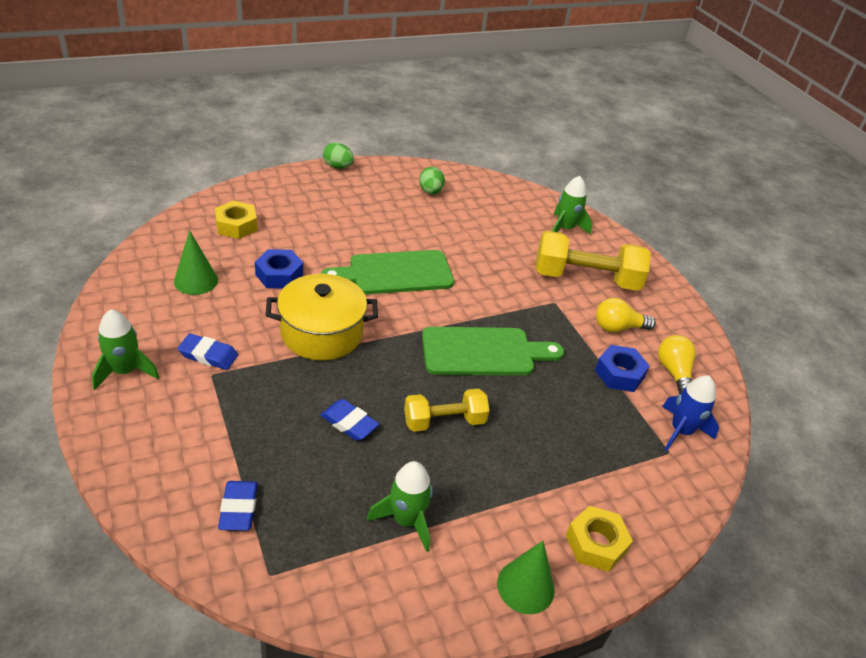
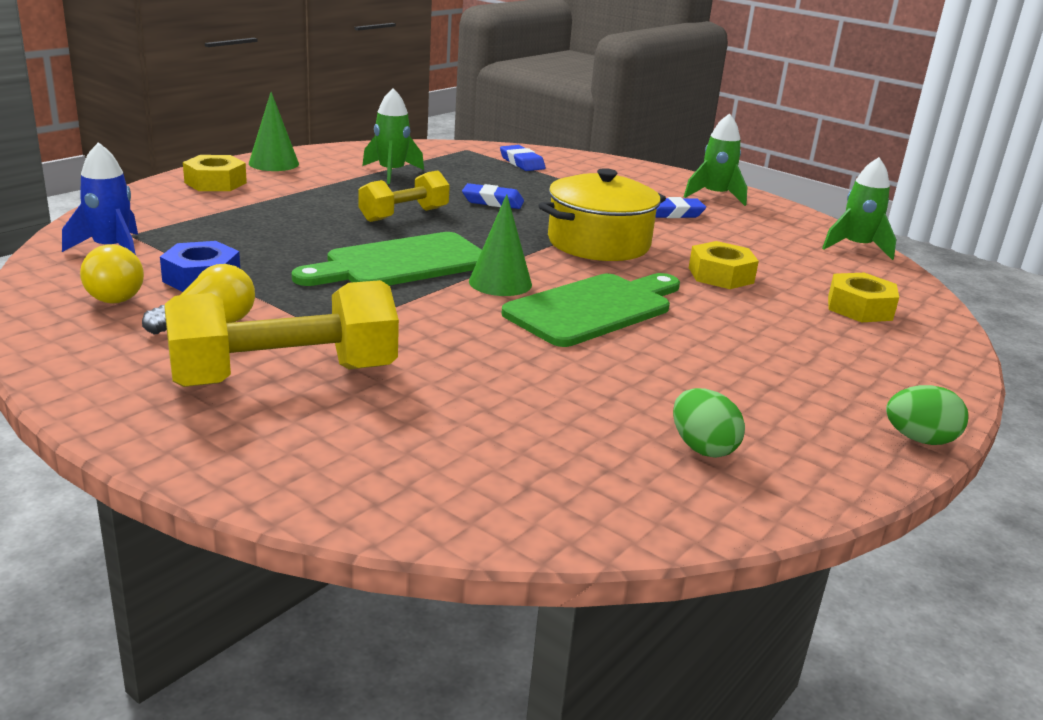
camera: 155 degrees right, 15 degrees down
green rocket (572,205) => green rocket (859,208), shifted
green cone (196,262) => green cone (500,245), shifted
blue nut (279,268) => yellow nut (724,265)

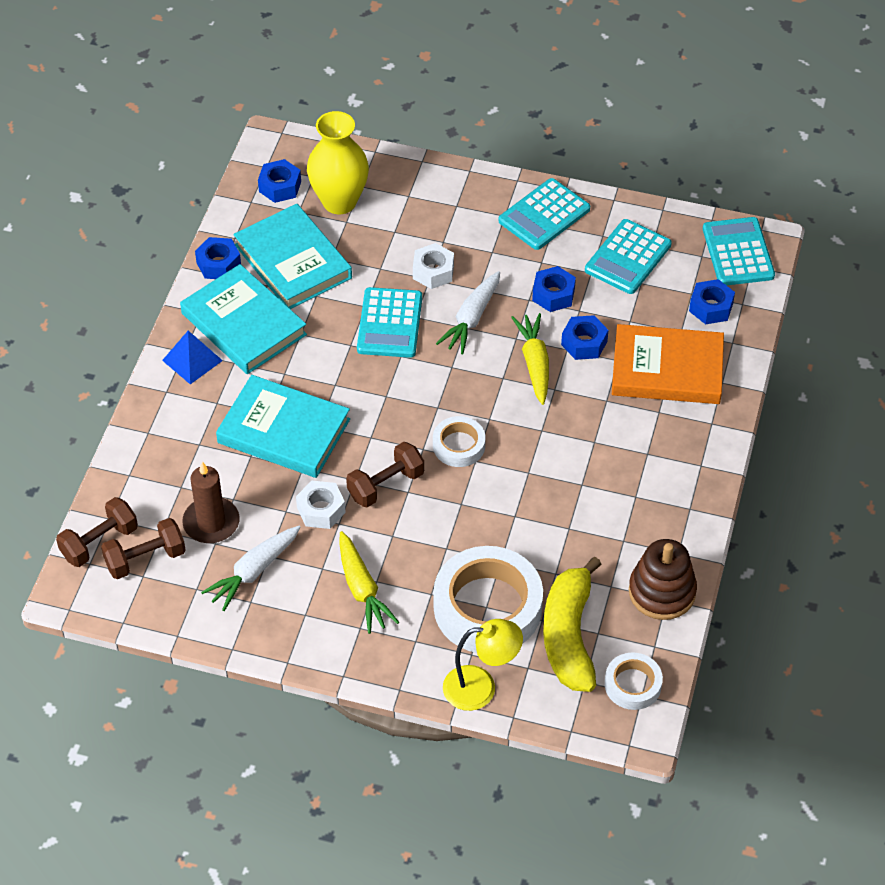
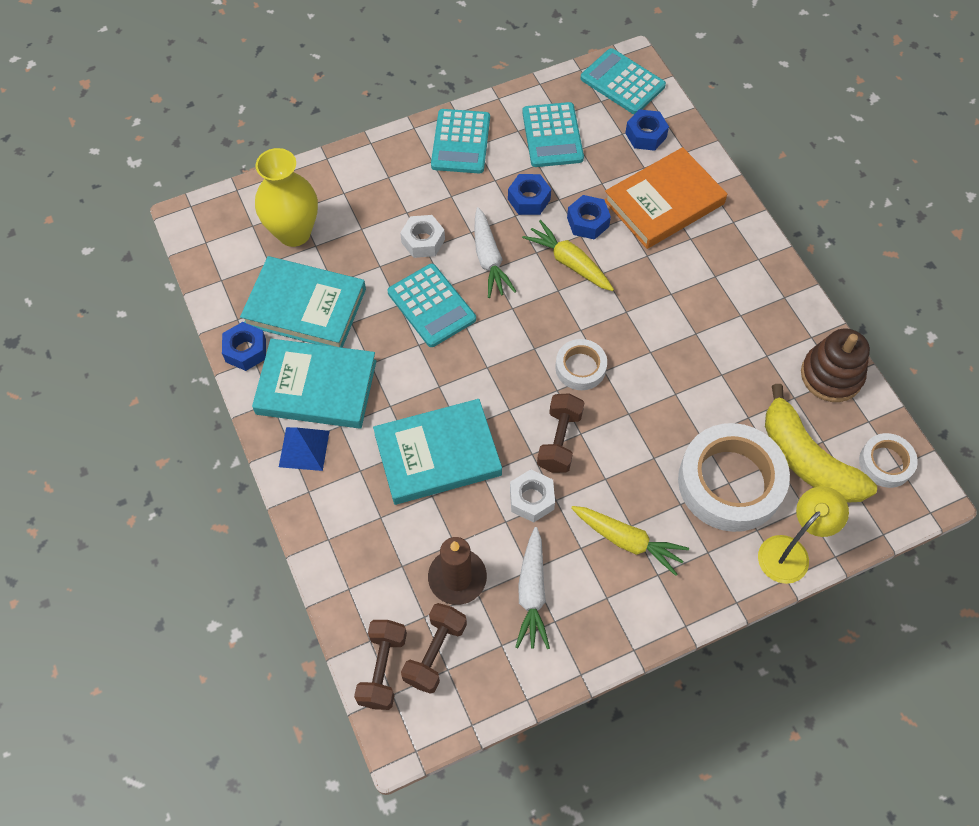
camera: 40 degrees left, 10 degrees up
blue nut (279,181) => nothing

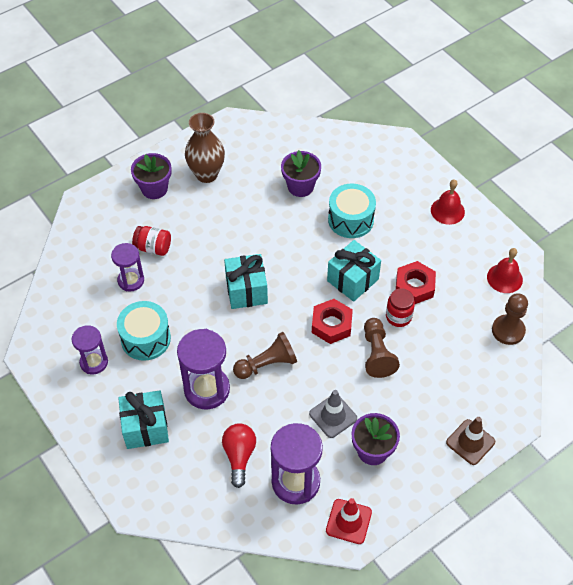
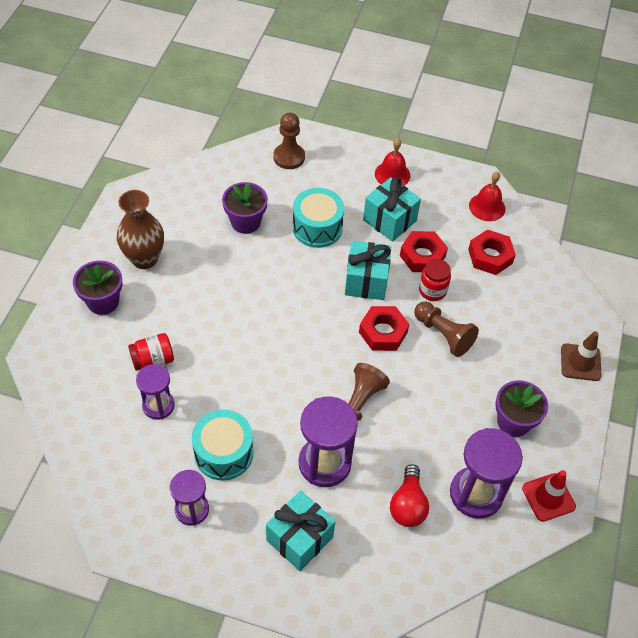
camera: 40 degrees left, 0 degrees up
turquoise gift (246,281) => turquoise gift (392,209), shifted
brown pawn (510,319) => brown pawn (289,141), shifted
grey traffic cone (333,414) => nothing
red light bulb (239,455) => red light bulb (409,495), 135 degrees counterclockwise
nothing => red nut (492,252)

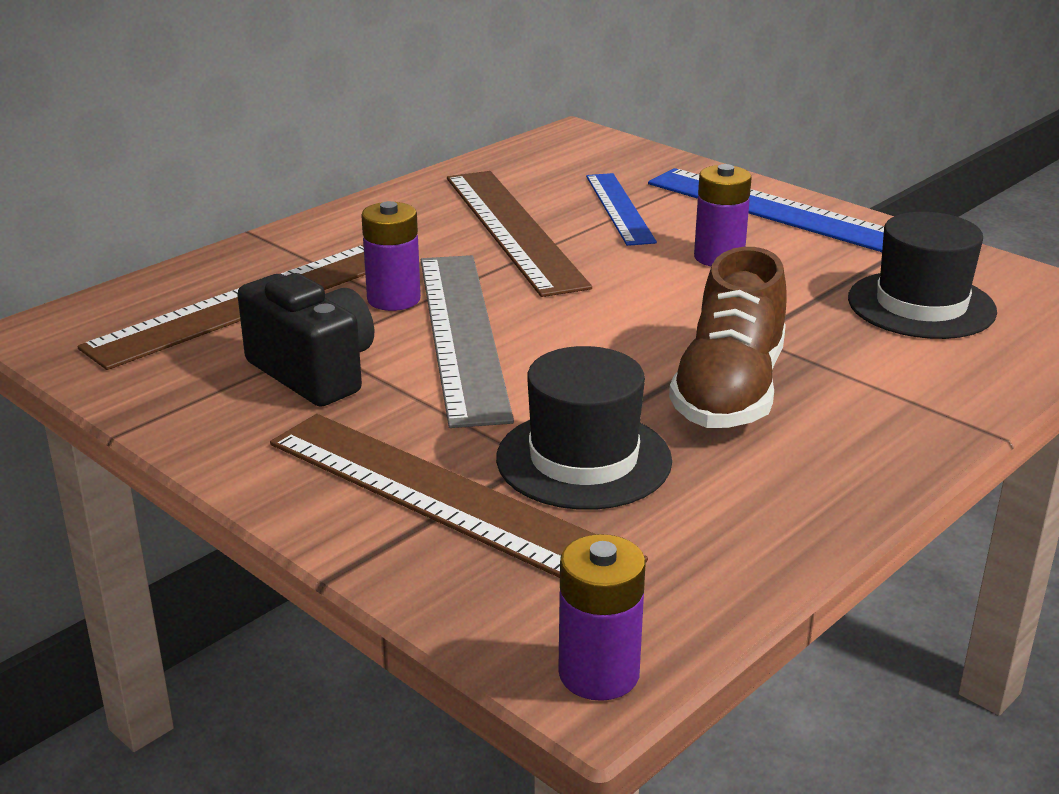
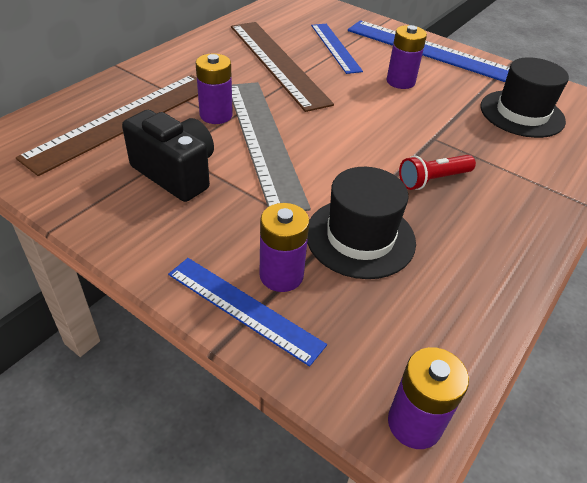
camera: 10 degrees left, 15 degrees up
brown shoe (728,337) => red flashlight (437,172)
brown ruler (459,496) => purple battery (284,247)
nothing => blue ruler (247,312)

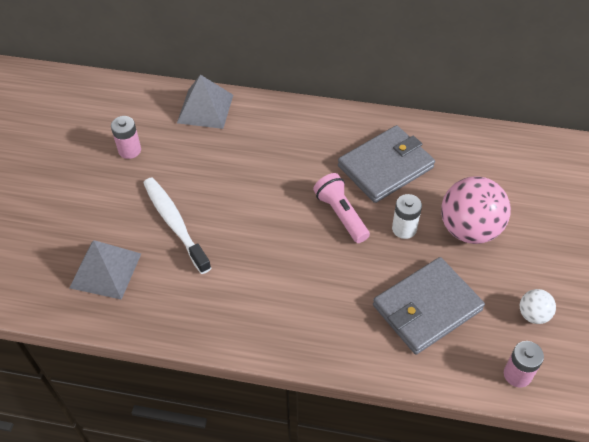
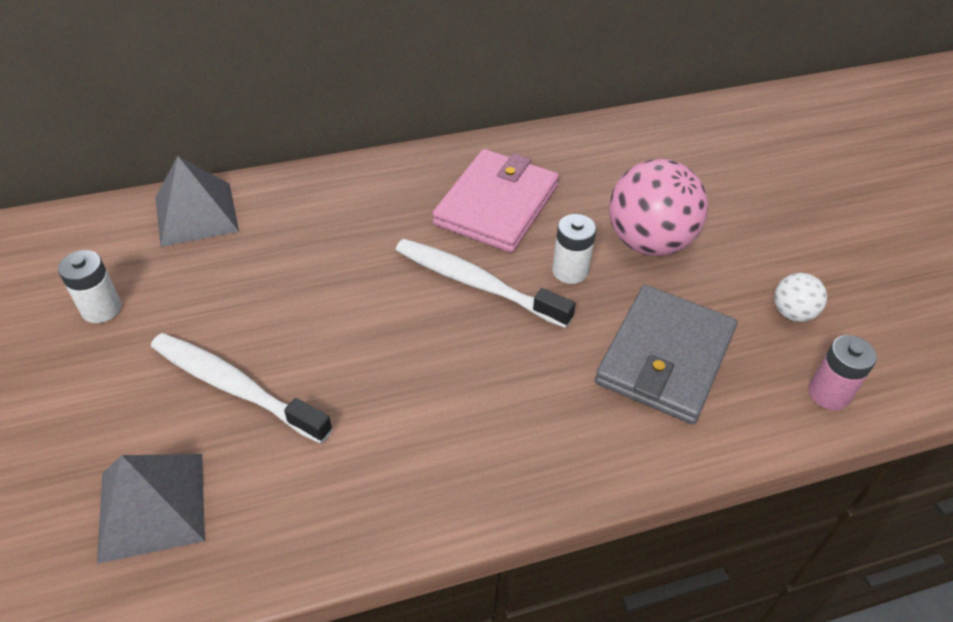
camera: 30 degrees left, 5 degrees down
pink battery (126,137) => white battery (89,286)
grey wallet (386,164) => pink wallet (495,201)
pink flashlight (341,208) => white toothbrush (486,283)

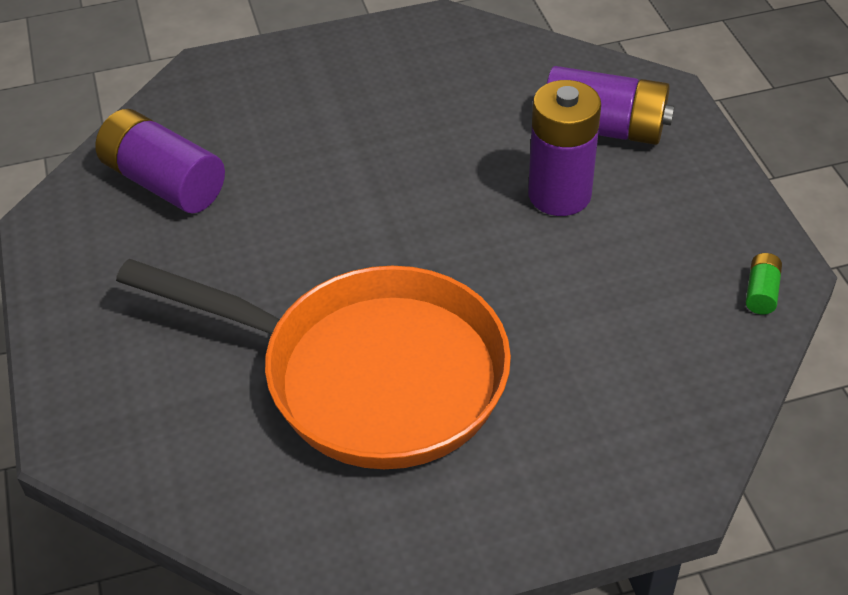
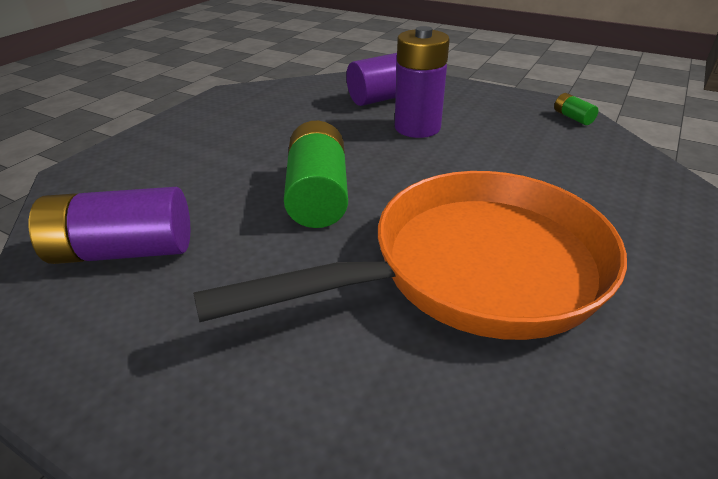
camera: 45 degrees left, 10 degrees down
nothing => green battery (316,174)

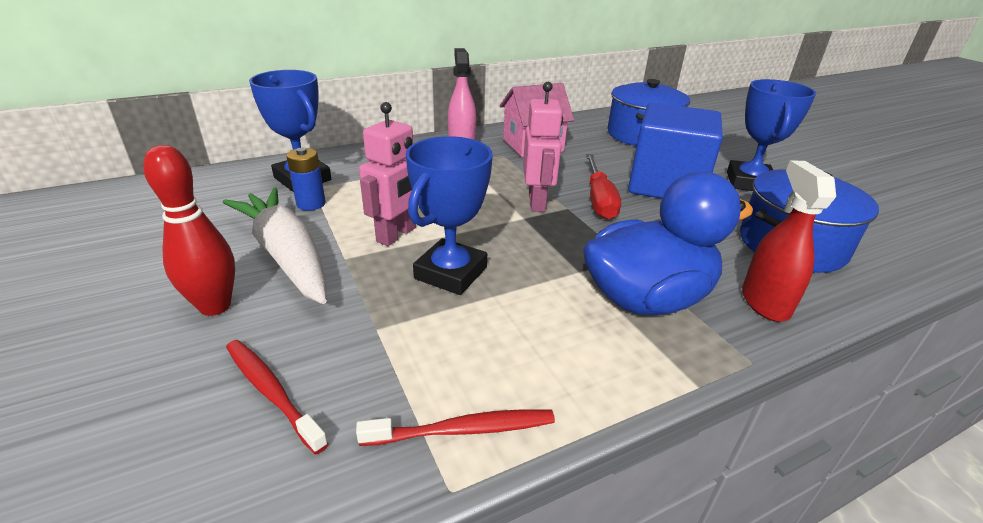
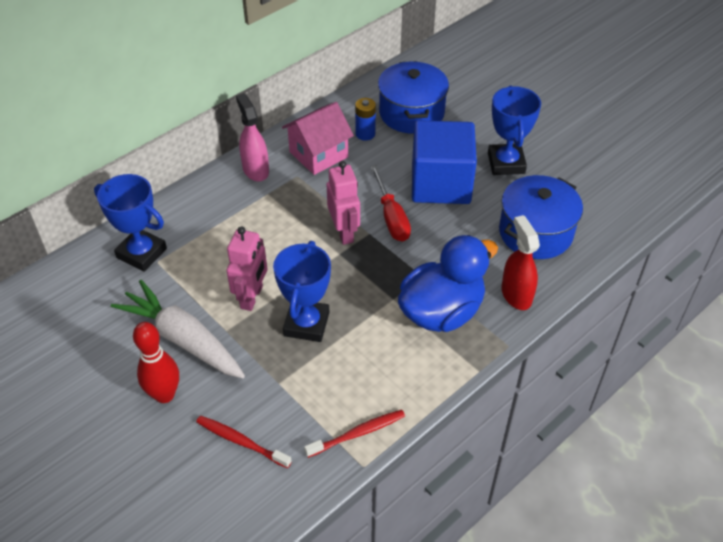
camera: 15 degrees left, 15 degrees up
blue battery (306,179) => blue battery (365,119), shifted

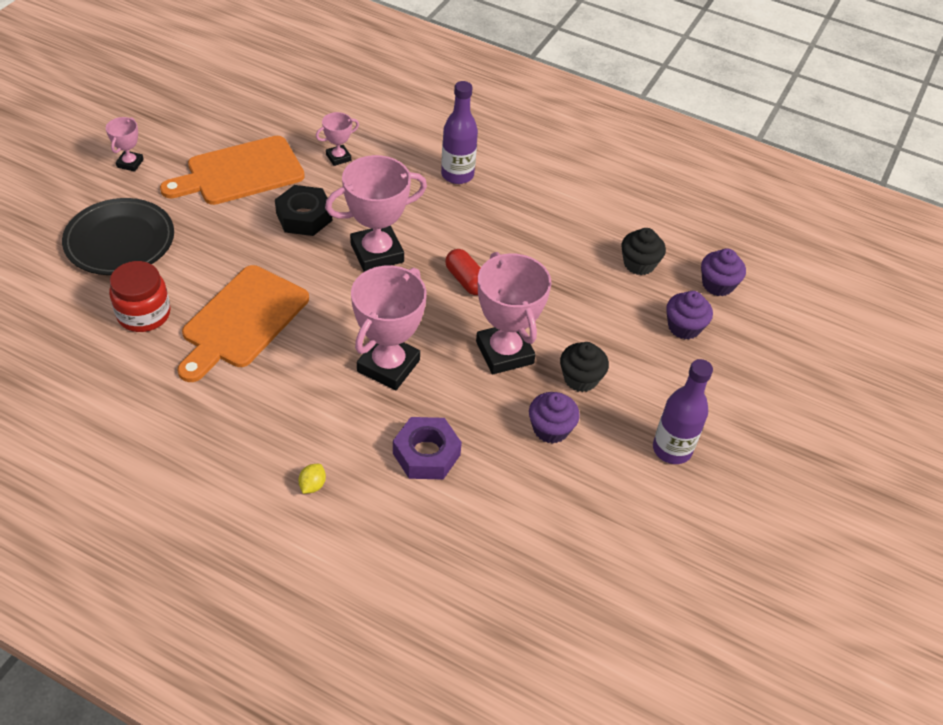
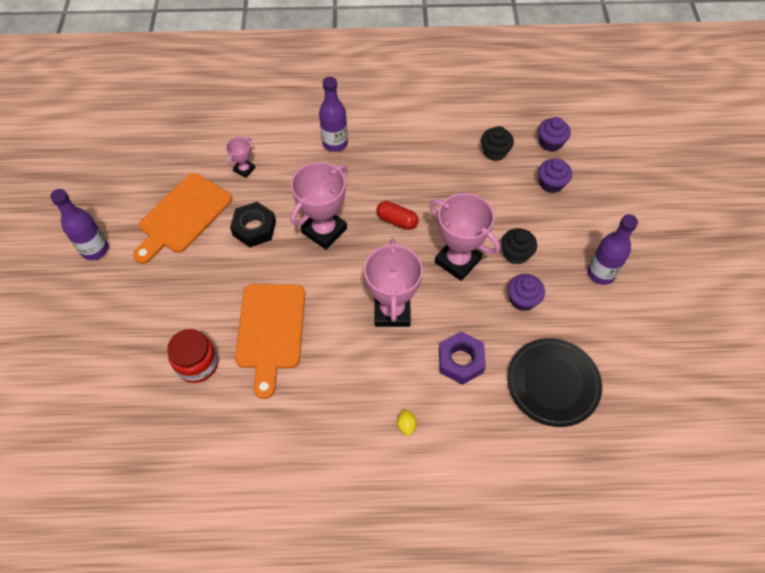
camera: 25 degrees left, 10 degrees up
pink trophy (125,144) => purple bottle (79,224)
black plate (118,236) => black plate (554,382), shifted

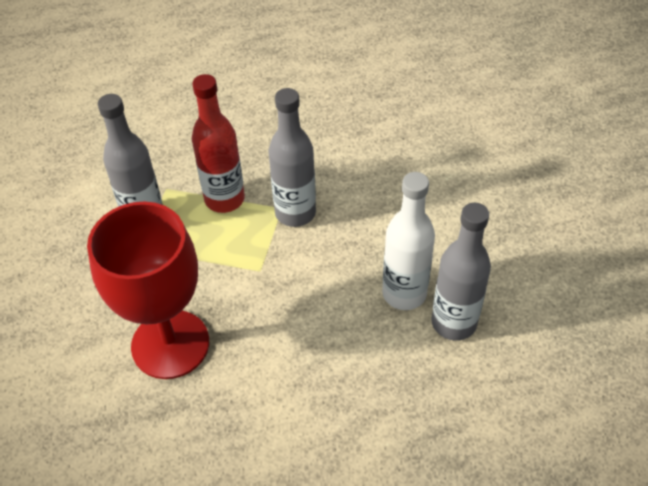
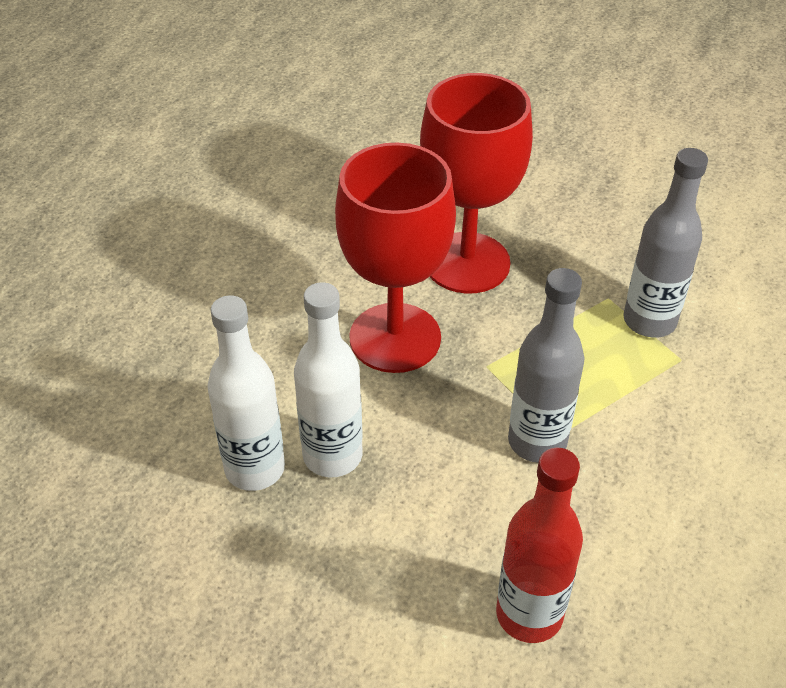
camera: 130 degrees right, 5 degrees down
red bottle (218,143) => red bottle (539,545), shifted
grey bottle (461,272) => white bottle (246,393)
nothing => red goblet (395,258)

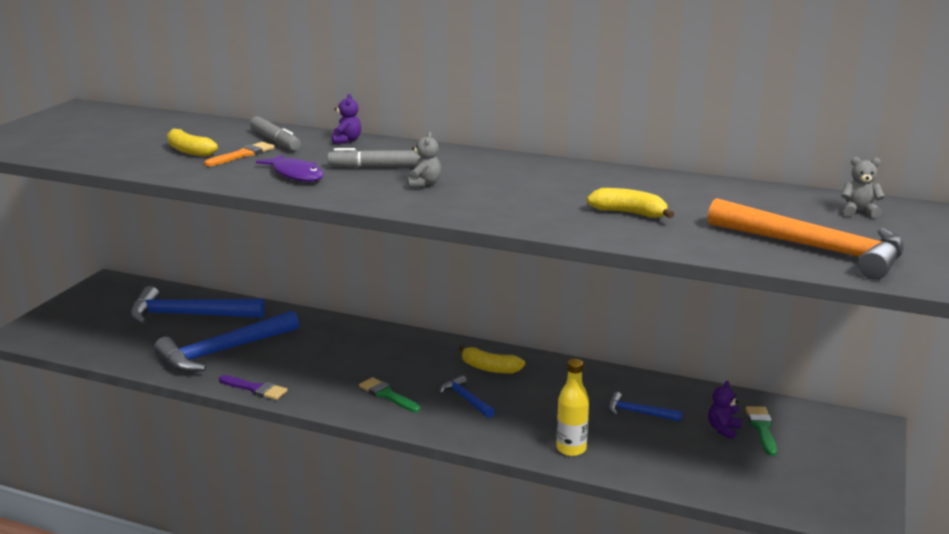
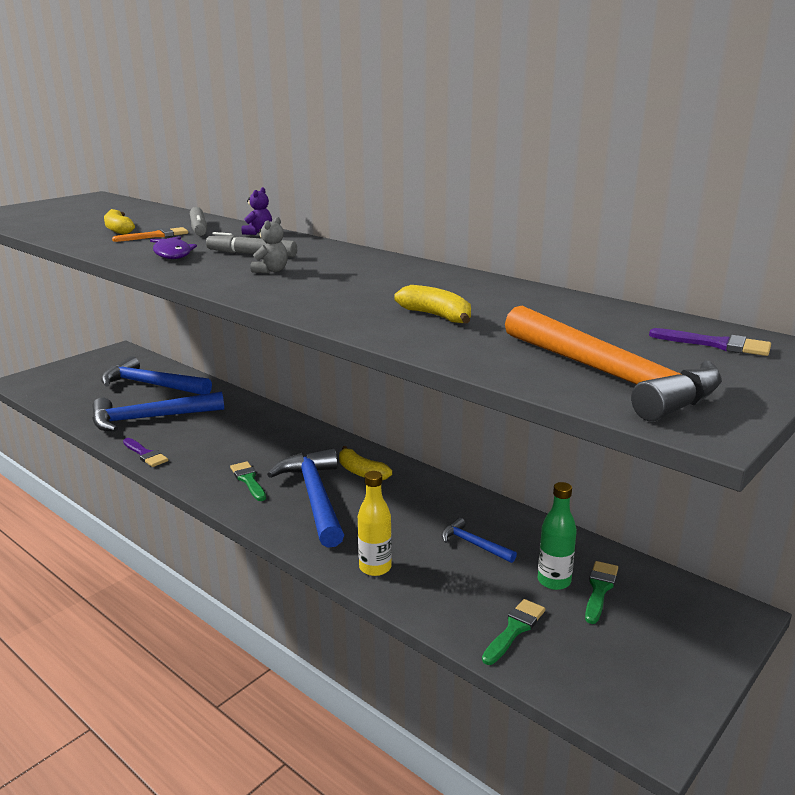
camera: 20 degrees right, 0 degrees up
grey teddy bear (863,187) => purple brush (710,342)
blue hammer (467,396) => blue hammer (305,498), x2.13
purple teddy bear (725,410) => green bottle (557,536)
nothing => green brush (513,632)

